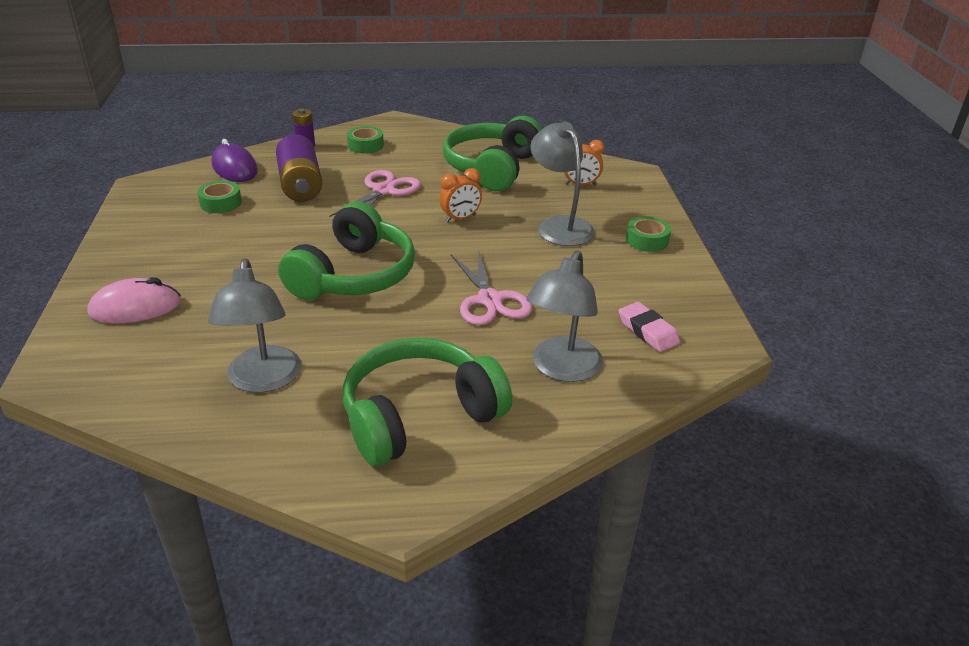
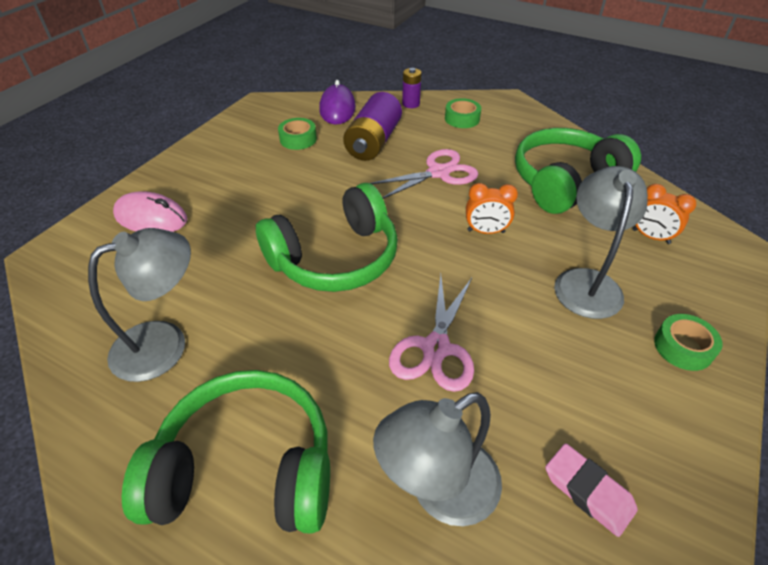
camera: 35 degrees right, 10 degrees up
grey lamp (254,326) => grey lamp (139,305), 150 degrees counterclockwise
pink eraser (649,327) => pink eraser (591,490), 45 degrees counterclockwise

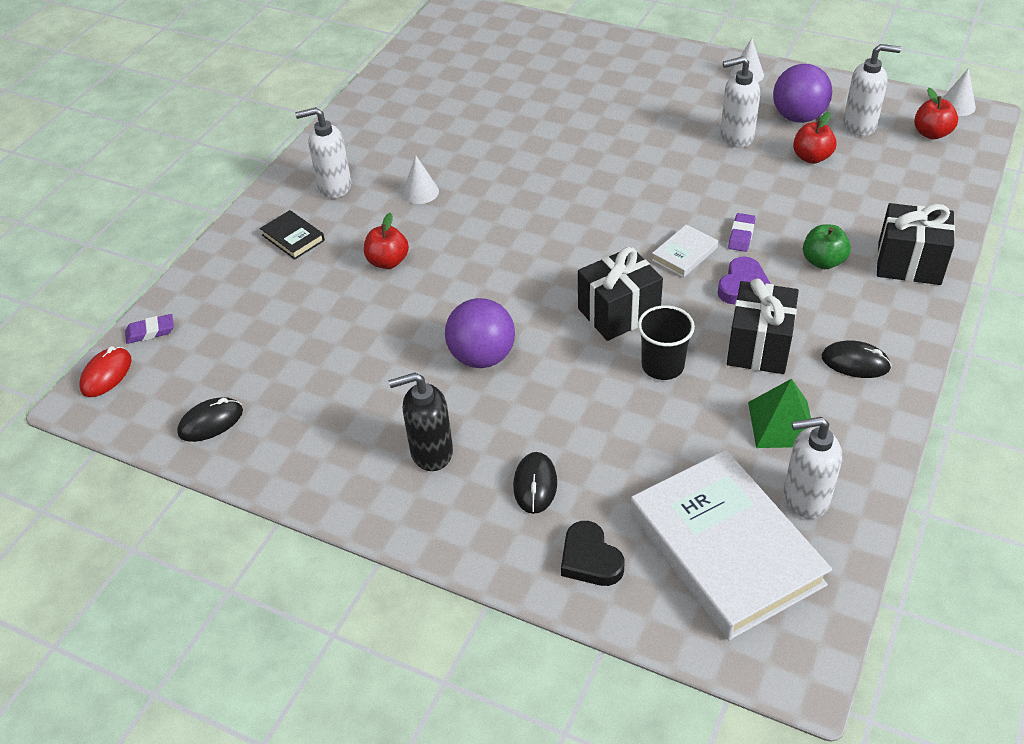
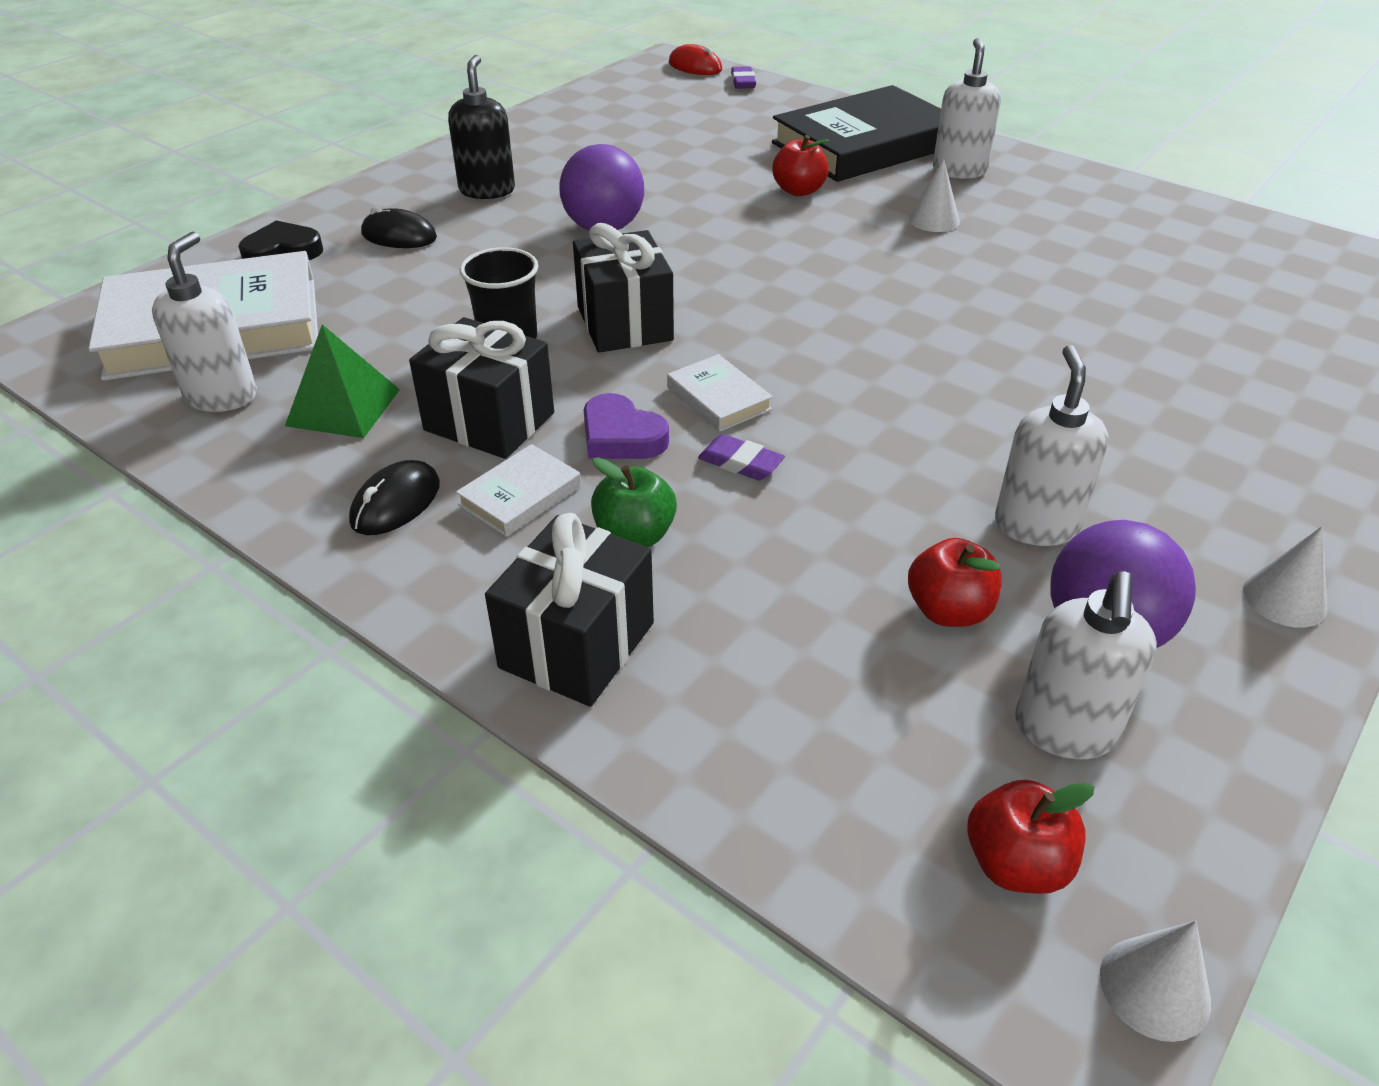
camera: 100 degrees right, 5 degrees down
black book (292,235) => black book (856,133), x2.36
black mouse (210,419) => nothing
nothing => white book (518,490)

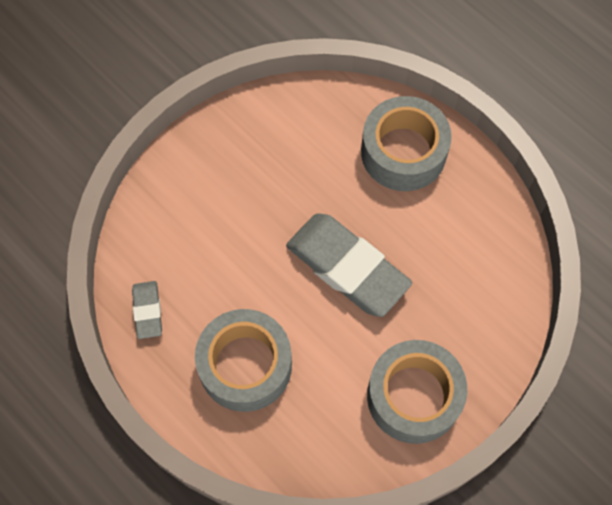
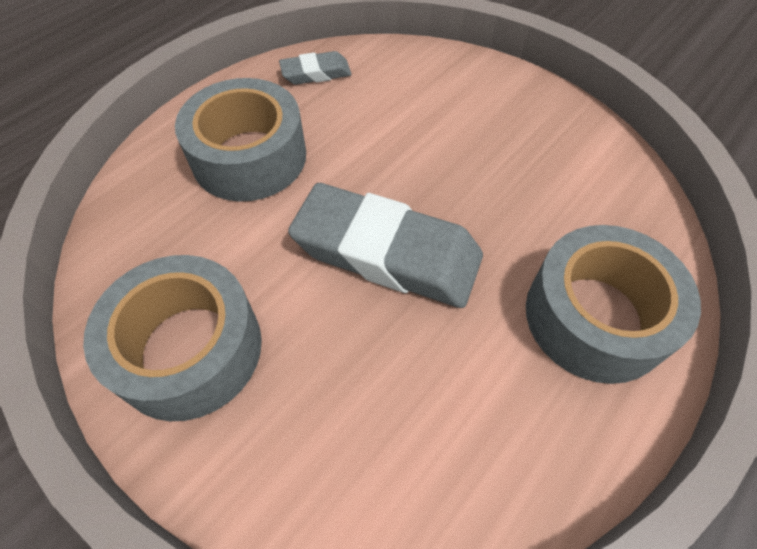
camera: 85 degrees right, 10 degrees down
grey eraser (349,265) => grey eraser (385,245), 75 degrees clockwise

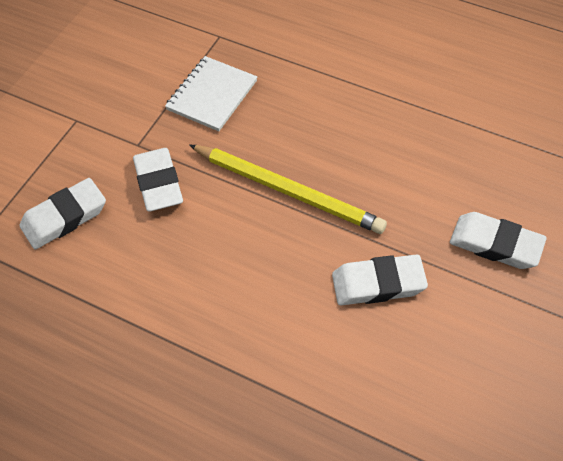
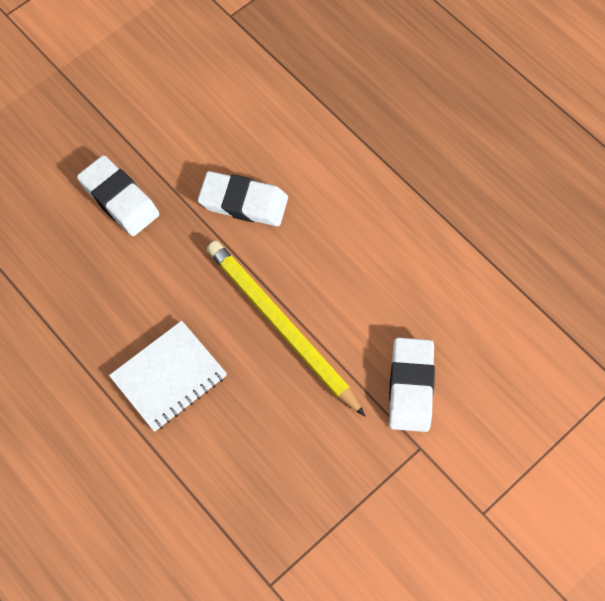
camera: 160 degrees left, 10 degrees up
white notebook (211,93) => white notebook (168,376), shifted
white eraser (62,213) => nothing

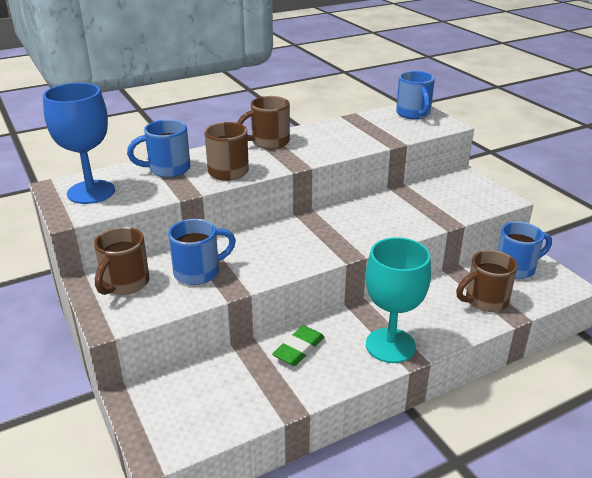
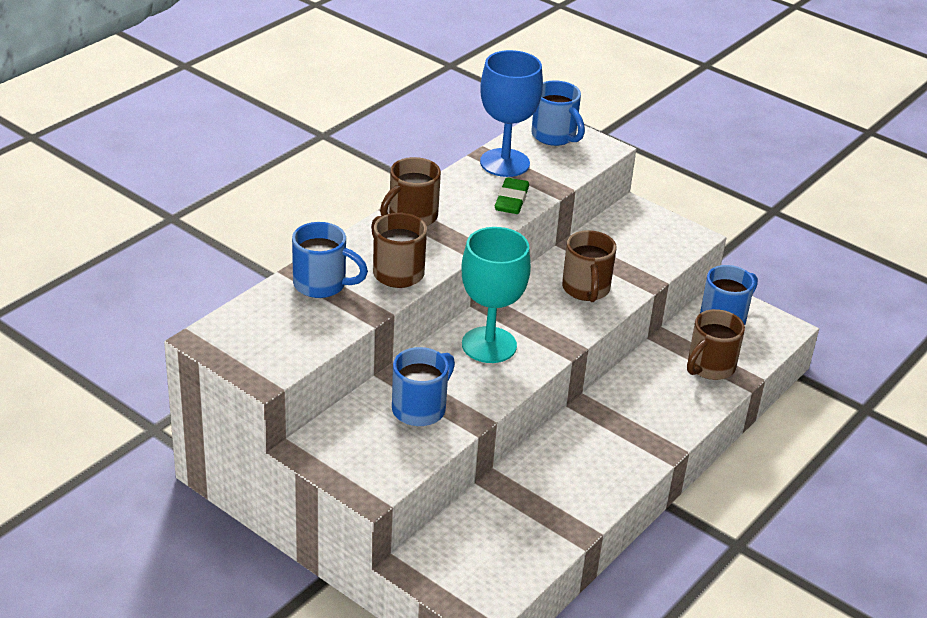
camera: 25 degrees left, 5 degrees up
blue goblet (79,143) => blue goblet (511,113), shifted
blue mug (159,148) => blue mug (330,260), 120 degrees counterclockwise
brown mug (122,261) => brown mug (589,266), shifted
turquoise goblet (398,300) => turquoise goblet (496,295), shifted
green eraser (298,345) => green eraser (512,196), shifted

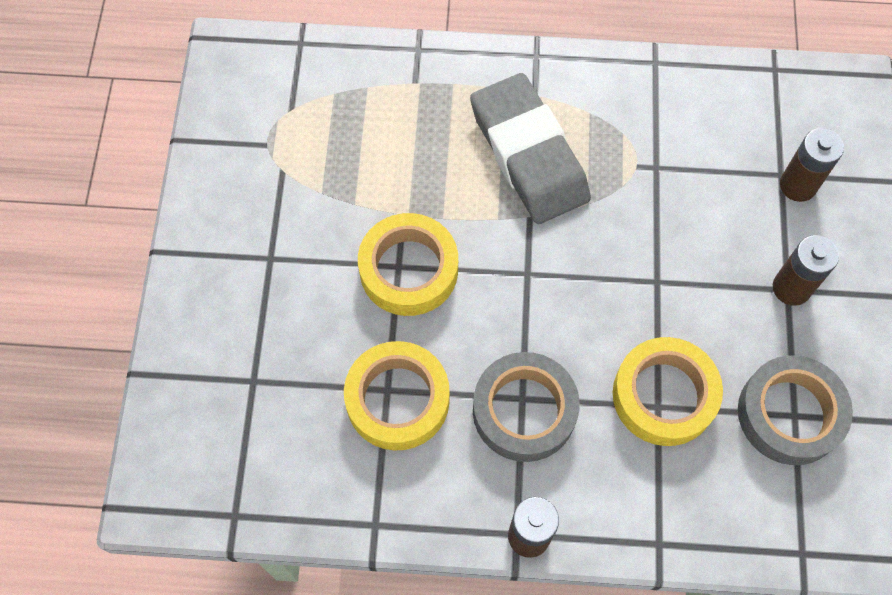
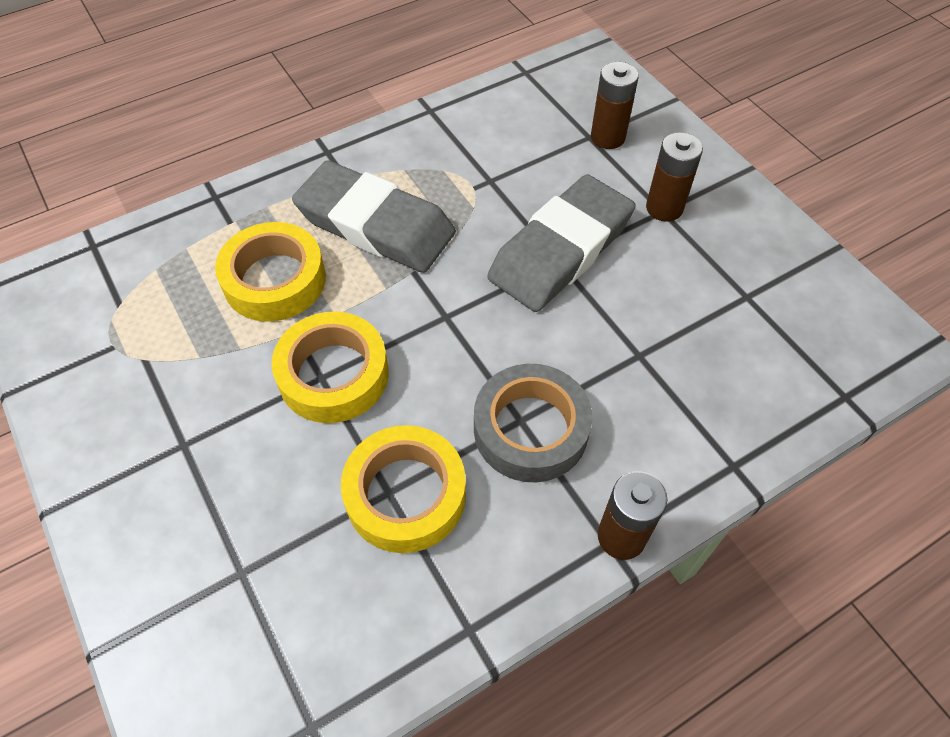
camera: 35 degrees left, 10 degrees down
yellow tape (668,391) => yellow tape (270,272), shifted
grey tape (795,410) => nothing
nothing => grey eraser (561,243)

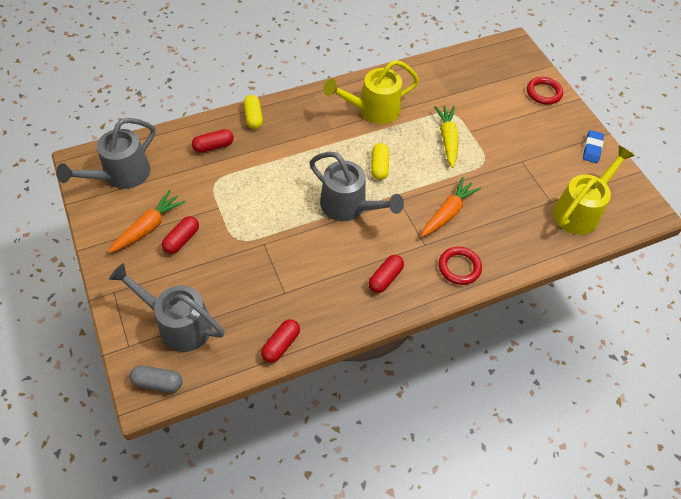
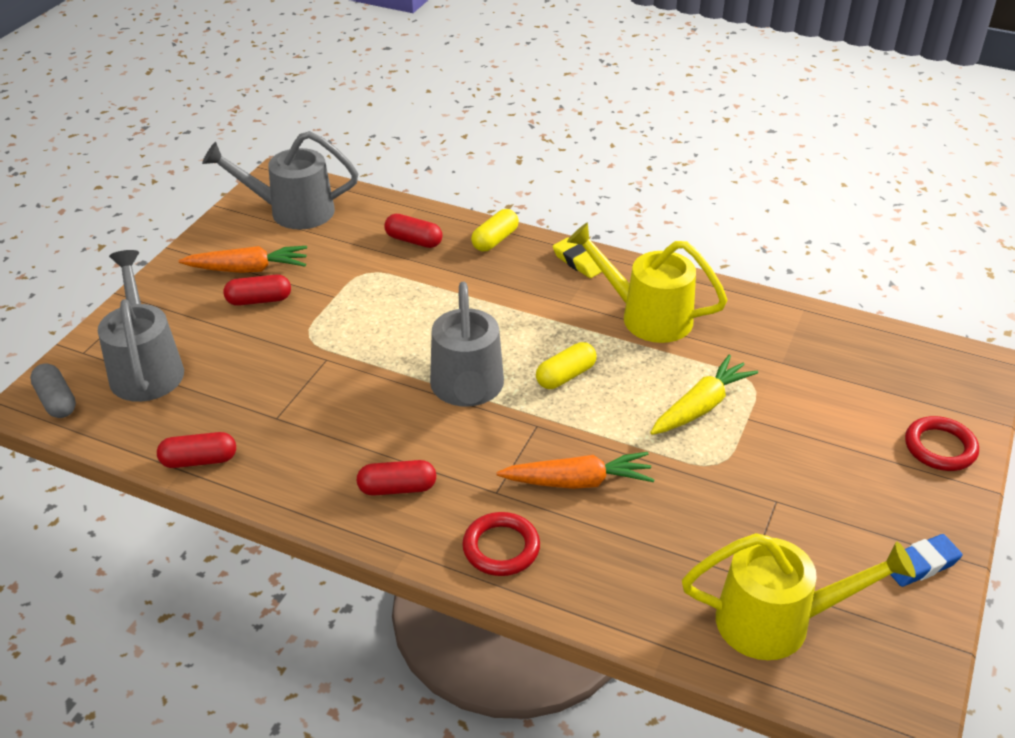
camera: 50 degrees right, 15 degrees down
nothing => yellow eraser (577,257)

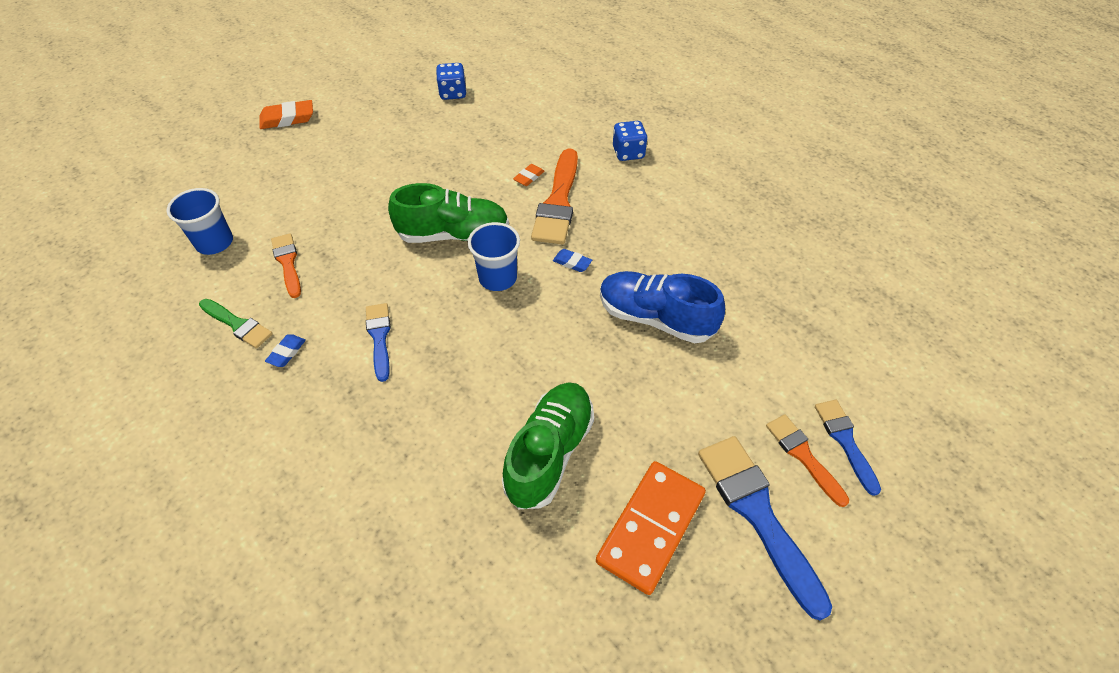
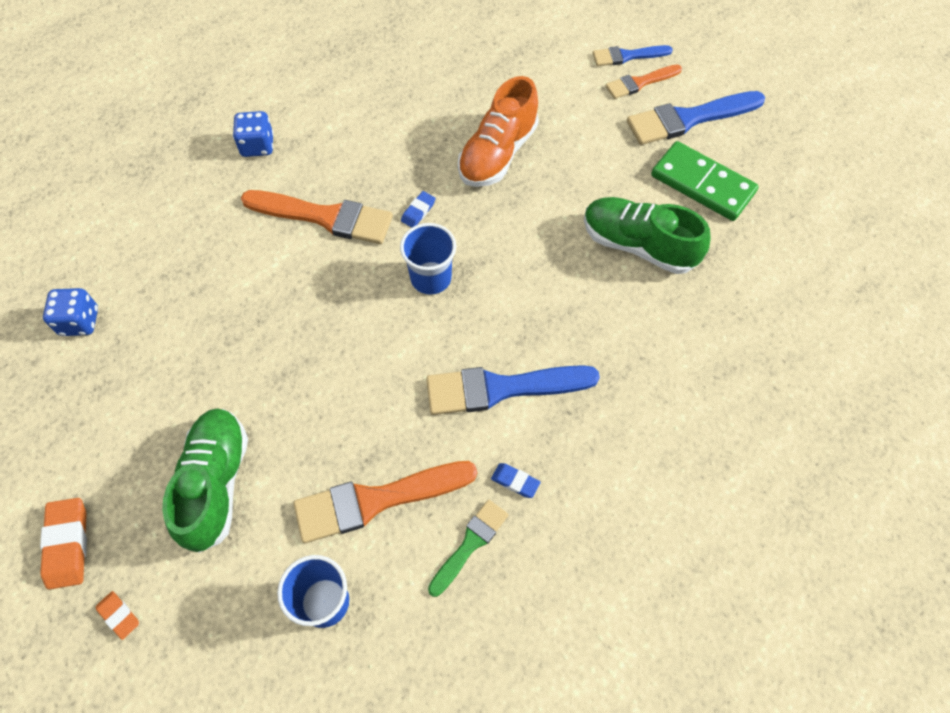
camera: 85 degrees left, 10 degrees up
orange eraser (528,175) => orange eraser (117,615), shifted
green shoe (448,213) => green shoe (205,480), shifted
orange brush (286,265) => orange brush (385,502), x1.71
blue shoe (662,307) => orange shoe (498,131)
blue brush (378,342) => blue brush (513,390), x1.71
orange domino (651,528) => green domino (705,181)

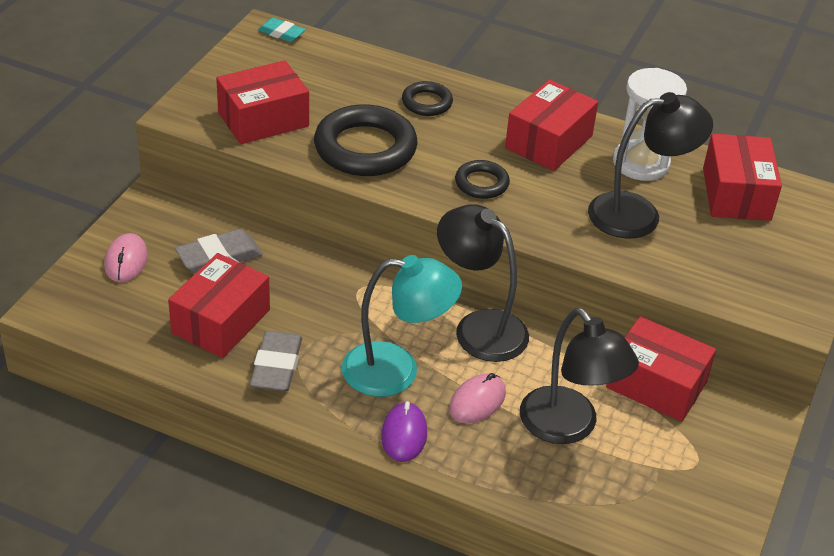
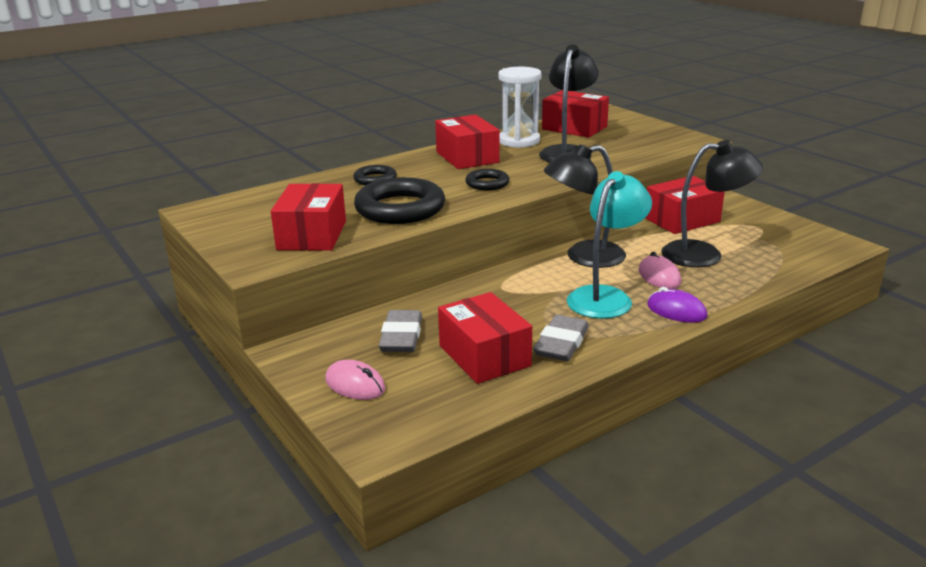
camera: 55 degrees left, 15 degrees down
turquoise eraser (282,29) => nothing
grey eraser (276,361) => grey eraser (561,338), 75 degrees clockwise

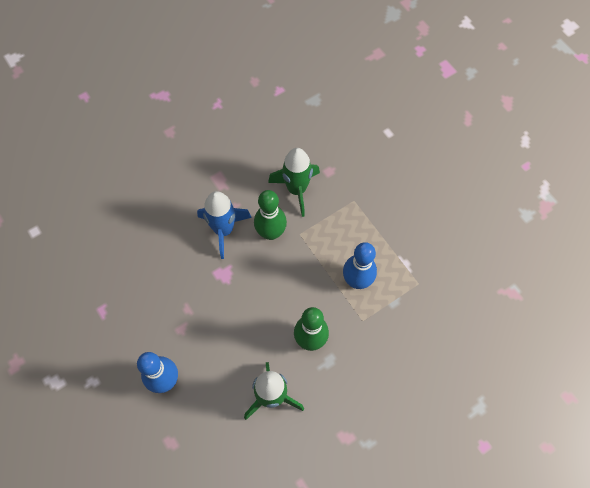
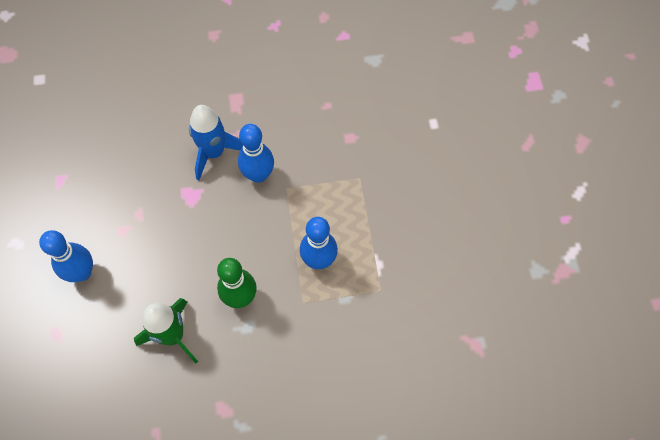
camera: 25 degrees right, 0 degrees up
green rocket (294,182) => nothing
green bowling pin (270,215) => blue bowling pin (256,153)

